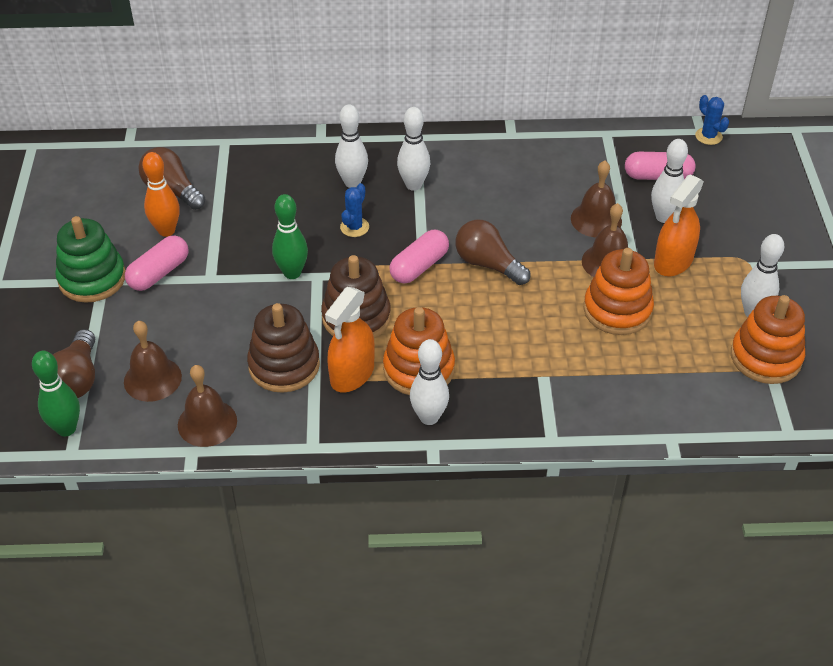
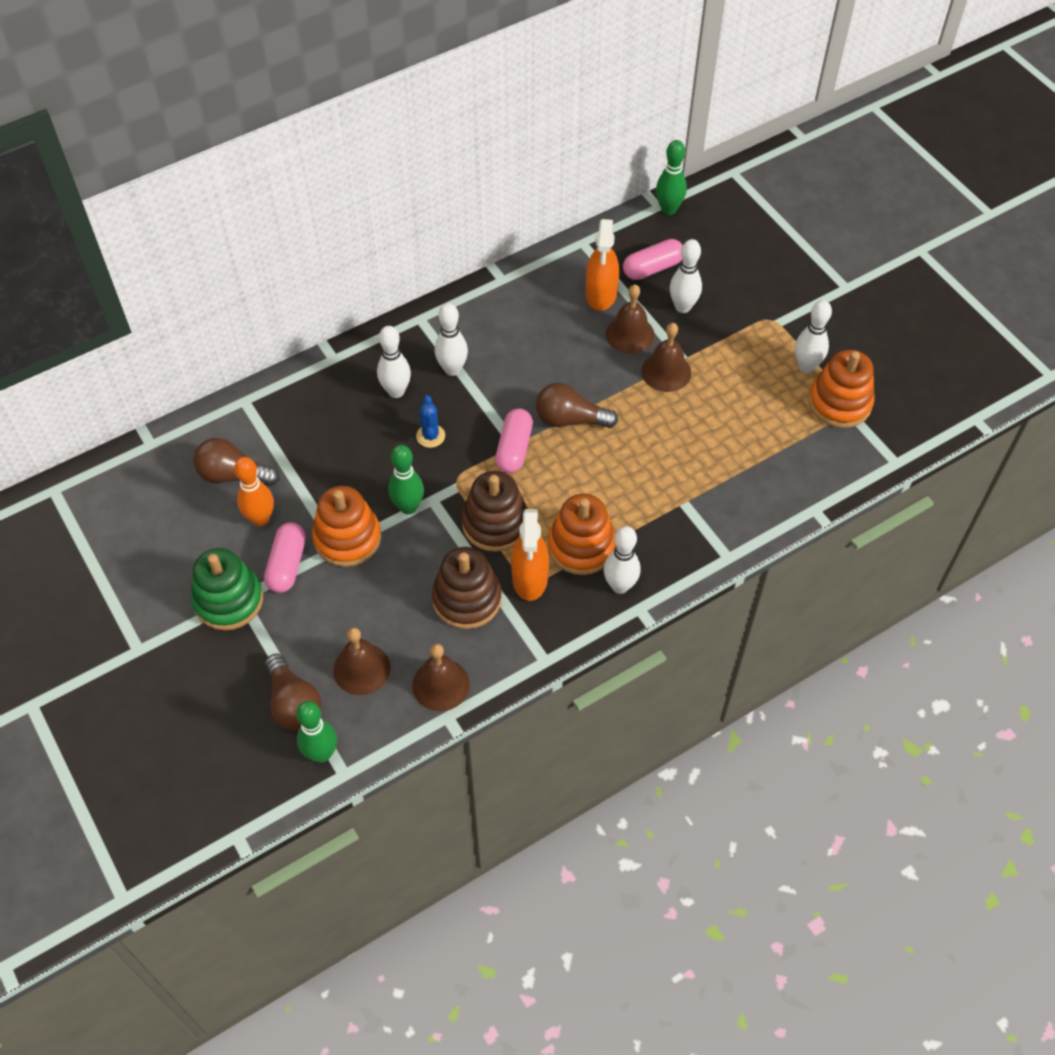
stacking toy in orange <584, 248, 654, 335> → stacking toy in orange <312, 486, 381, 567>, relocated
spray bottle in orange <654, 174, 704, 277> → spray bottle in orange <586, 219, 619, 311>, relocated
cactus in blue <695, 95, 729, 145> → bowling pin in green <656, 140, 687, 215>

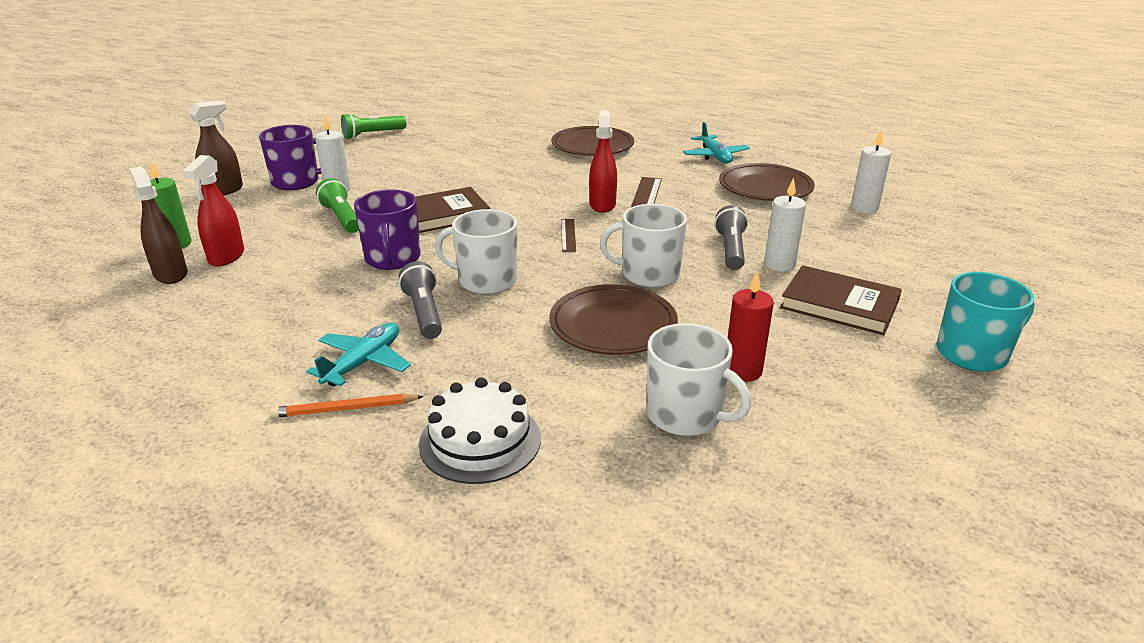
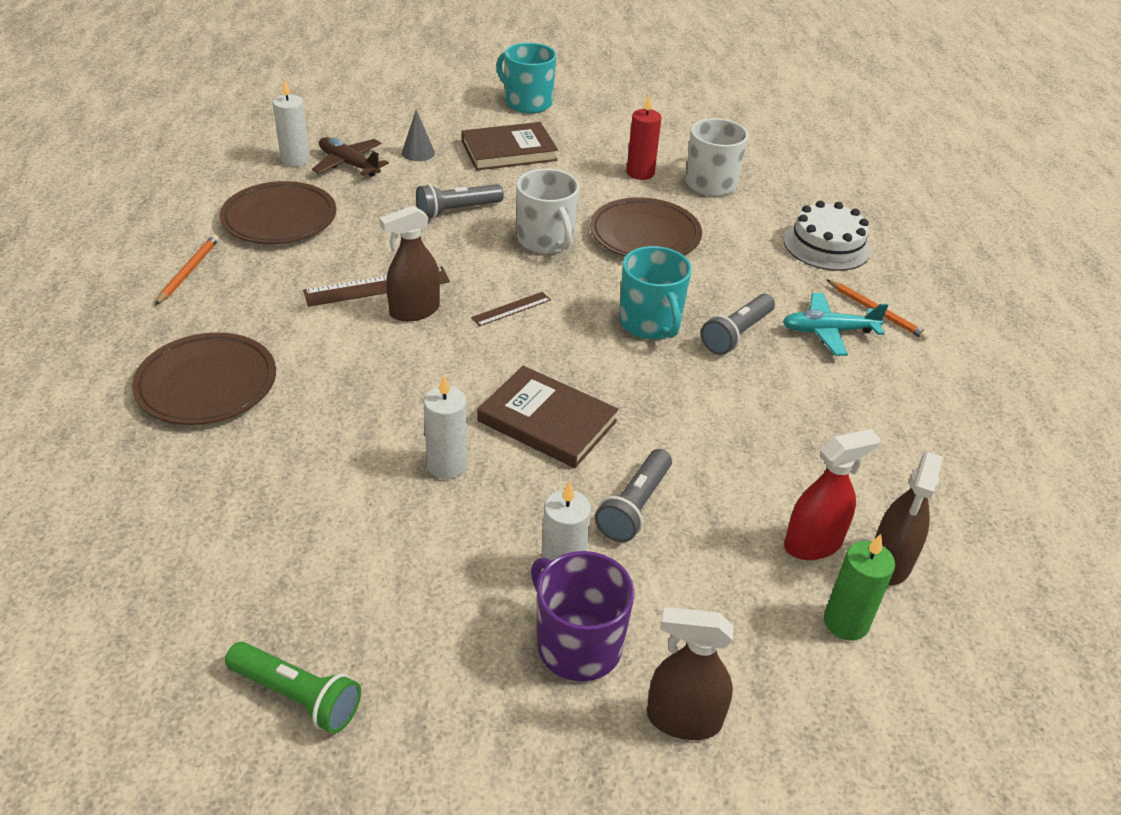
plane in turquoise <683, 122, 750, 164> → pencil in orange <155, 234, 219, 305>
- → plane in brown <312, 137, 389, 177>
spray bottle in red <589, 111, 617, 213> → spray bottle in brown <379, 205, 440, 322>
- → cone in grey <402, 110, 435, 161>
candle in white <764, 178, 806, 272> → candle in white <423, 375, 467, 479>, relocated
book in brown <780, 265, 902, 335> → book in brown <461, 122, 558, 170>, 75 degrees clockwise
flashlight in green <316, 178, 359, 233> → flashlight in grey <595, 449, 672, 542>
mug in white <435, 209, 517, 294> → mug in turquoise <619, 246, 692, 340>
mug in purple <354, 189, 421, 270> → -

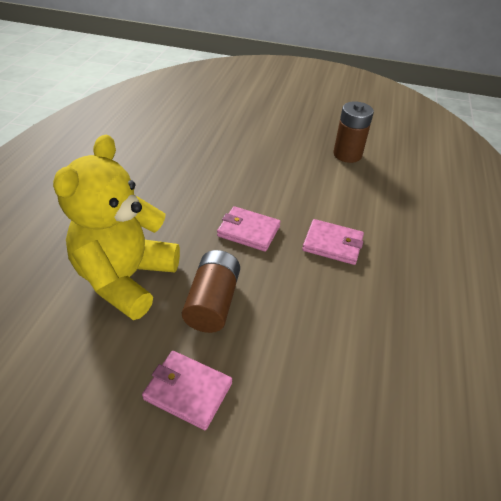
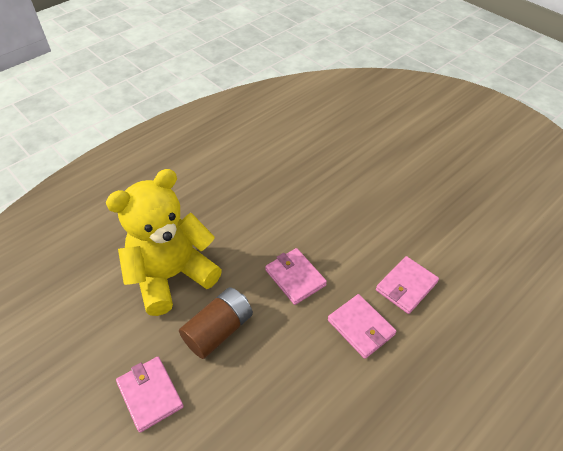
- → wallet in pink <376, 256, 439, 314>
battery in brown <333, 102, 374, 163> → -

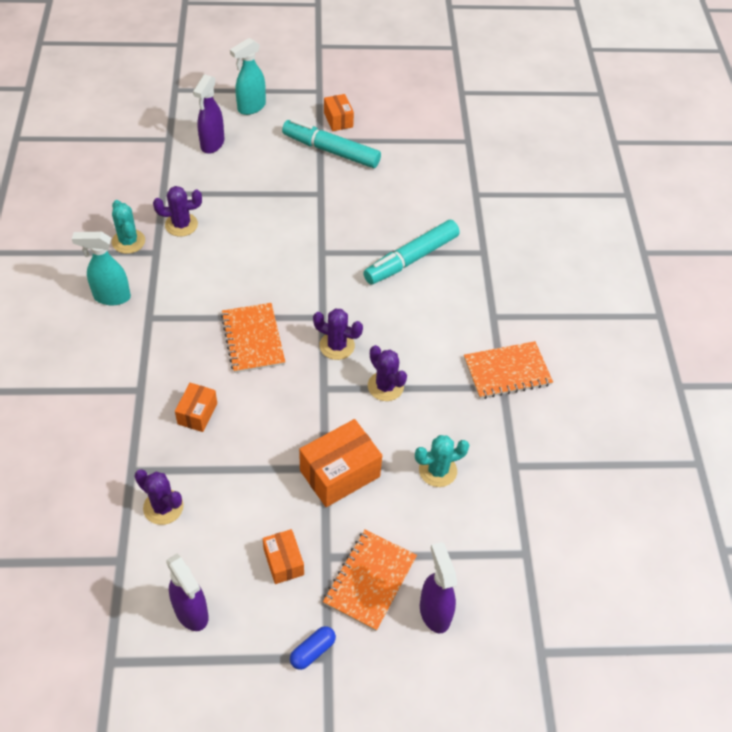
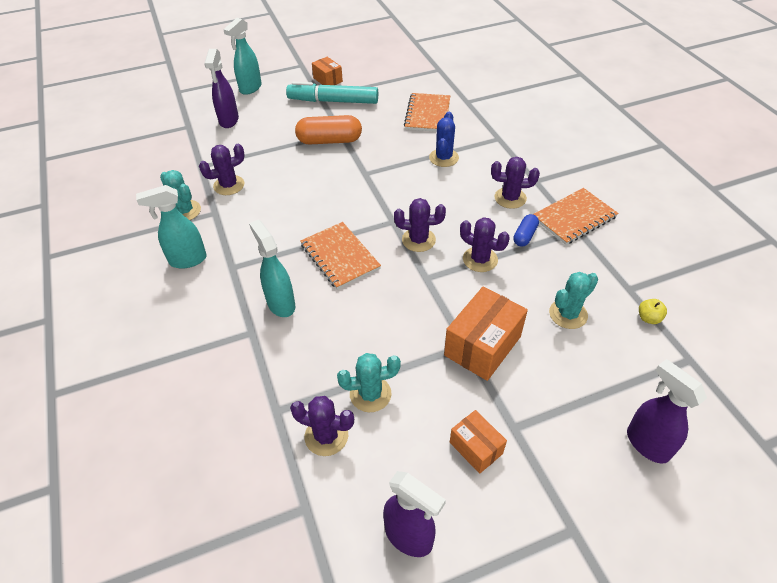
- → spray bottle in turquoise <249, 219, 295, 317>
- → capsule in orange <295, 115, 362, 145>
- → cactus in turquoise <337, 353, 401, 412>
notebook in orange <323, 529, 417, 631> → notebook in orange <404, 93, 450, 132>, relocated
marker in turquoise <363, 220, 460, 285> → cactus in blue <429, 112, 459, 167>
- → cactus in purple <491, 157, 540, 209>
capsule in blue <290, 626, 336, 670> → capsule in blue <513, 214, 539, 247>, relocated
- → apple in yellow <639, 299, 667, 324>
box in orange <175, 383, 217, 432> → -

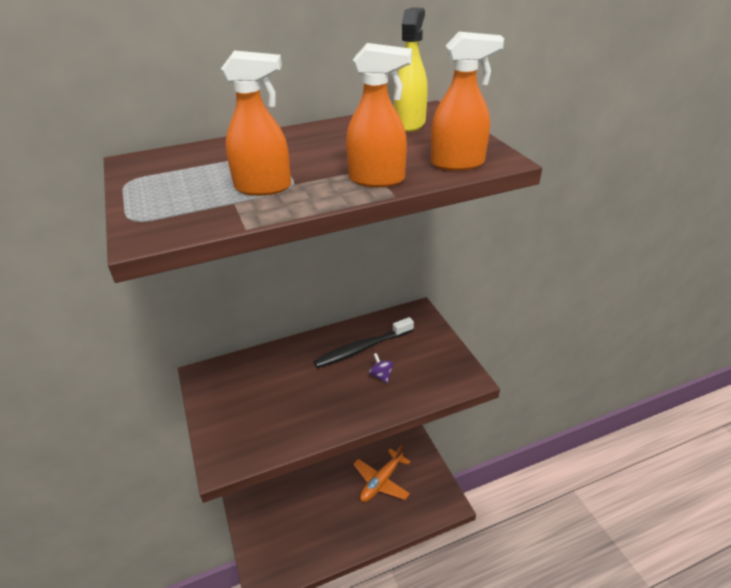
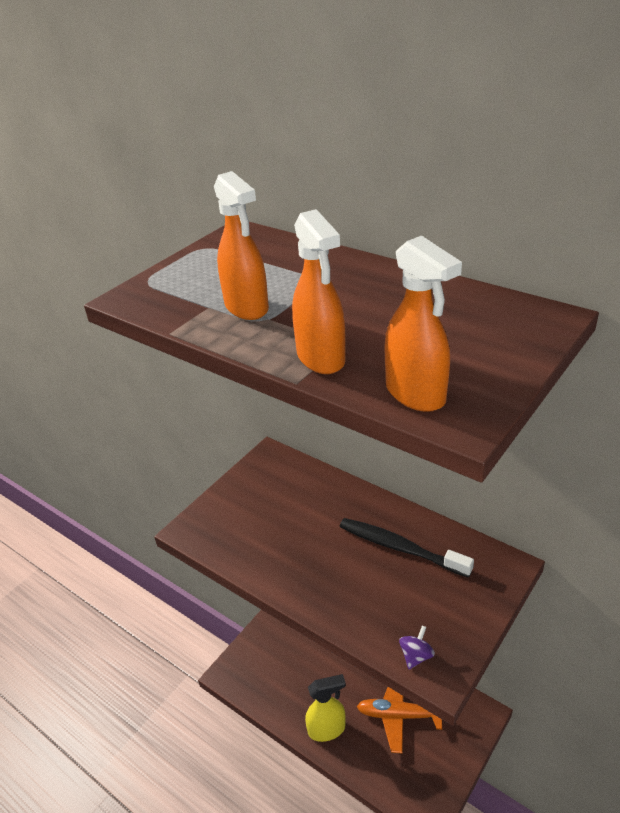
spray bottle in yellow <394, 7, 428, 132> → spray bottle in yellow <305, 674, 346, 742>, relocated
spinning top in purple <369, 353, 393, 383> → spinning top in purple <399, 626, 435, 669>, relocated

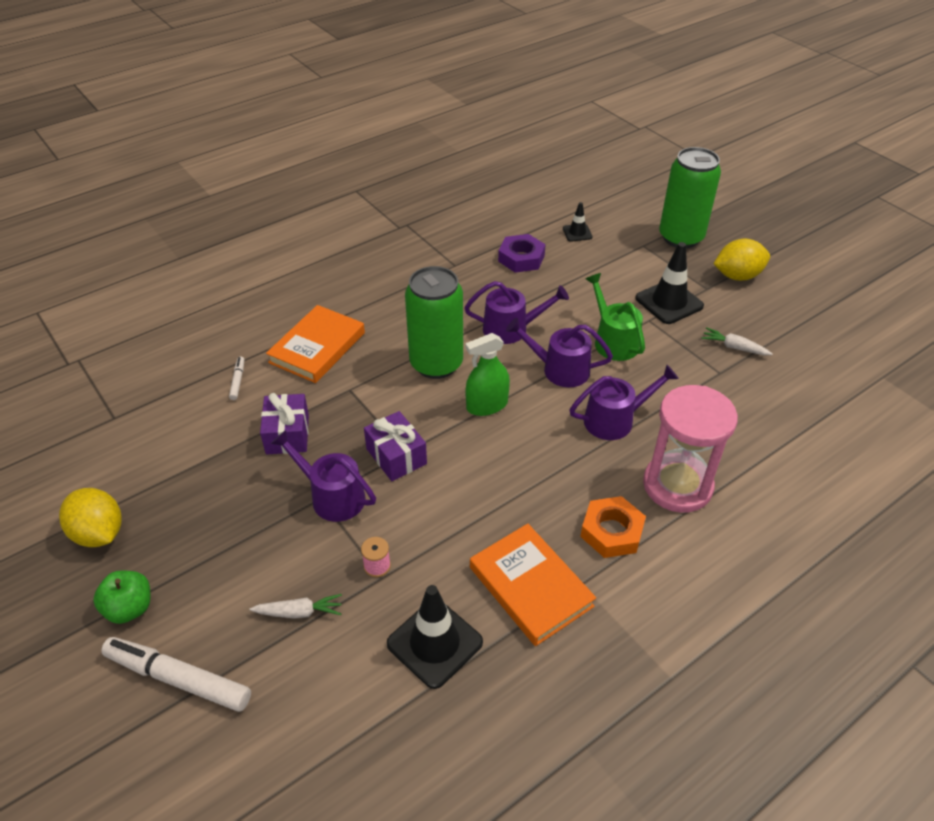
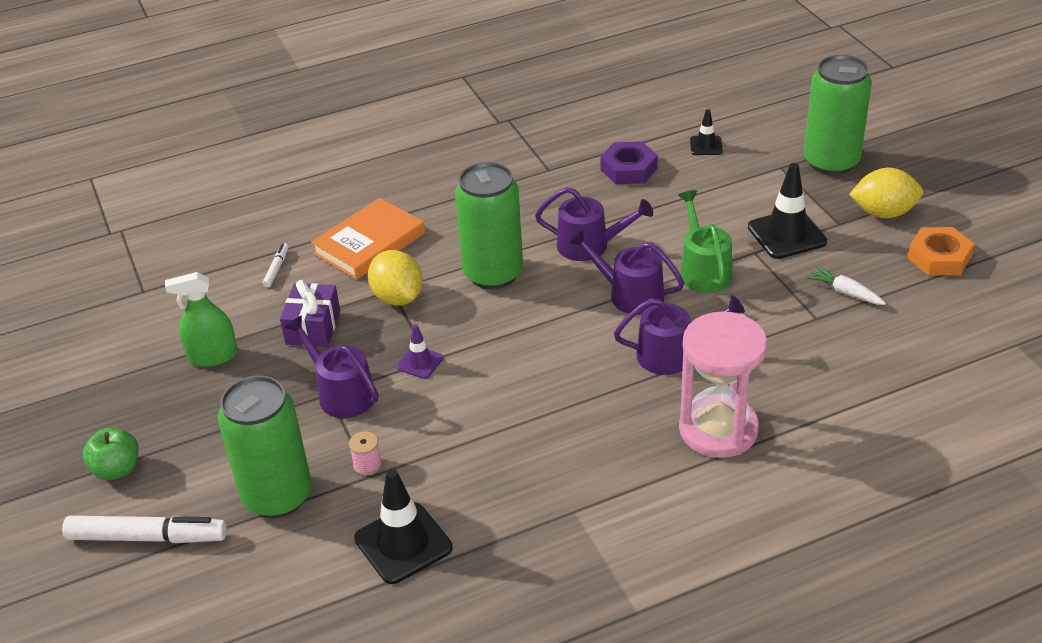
marker in white <101, 637, 251, 712> → marker in white <62, 516, 227, 543>, 150 degrees clockwise
spray bottle in green <465, 333, 510, 416> → spray bottle in green <165, 272, 238, 367>, relocated
carrot in white <249, 594, 342, 619> → can in green <218, 376, 312, 518>
lemon in yellow <59, 488, 122, 547> → lemon in yellow <368, 250, 423, 306>, relocated
gift in purple <364, 411, 427, 481> → traffic cone in purple <397, 324, 443, 379>
nut in orange <580, 496, 646, 558> → nut in orange <908, 227, 974, 276>, relocated
book in orange <470, 524, 596, 646> → -

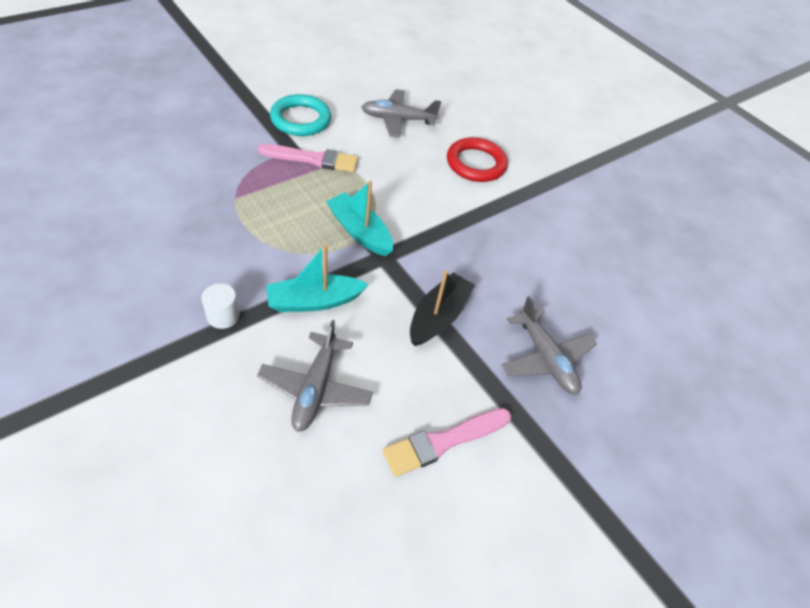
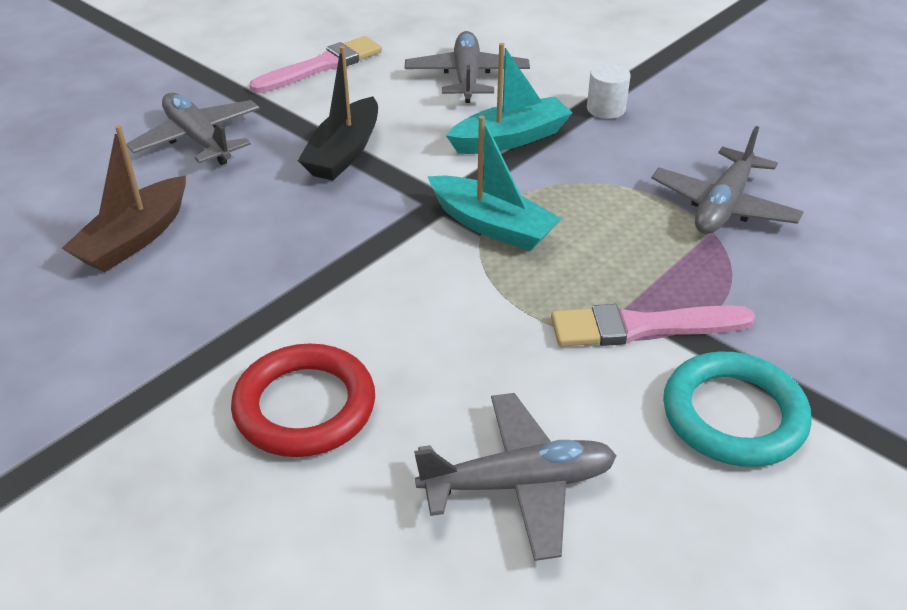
- → boat in brown <62, 125, 186, 272>
- → plane in grey <651, 126, 803, 234>

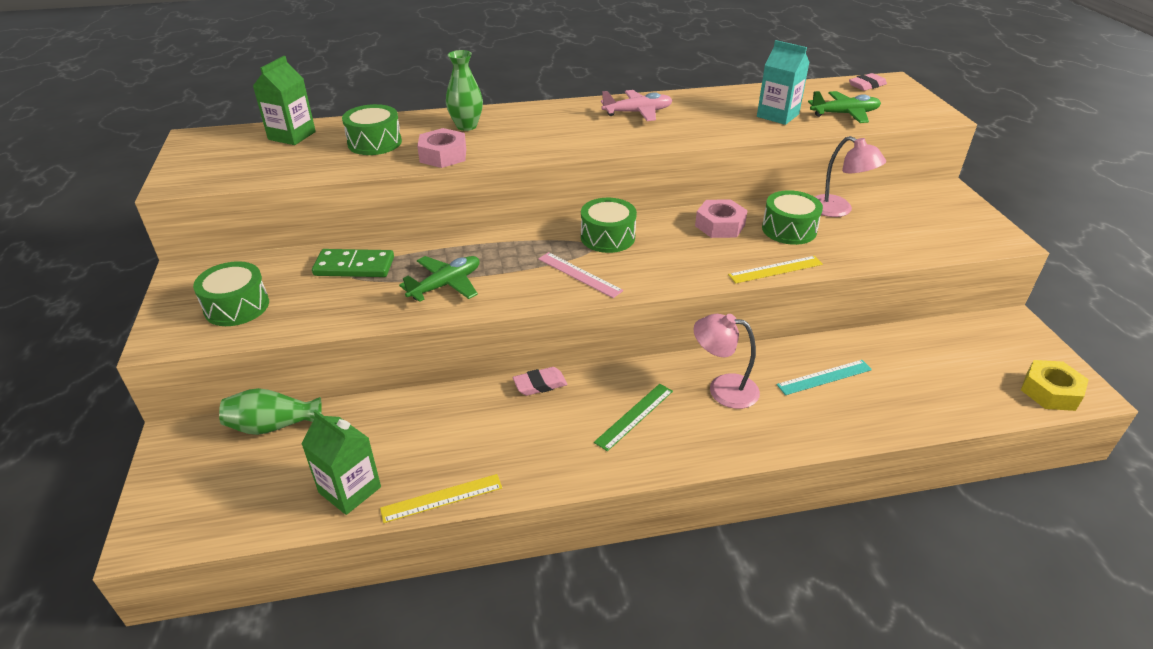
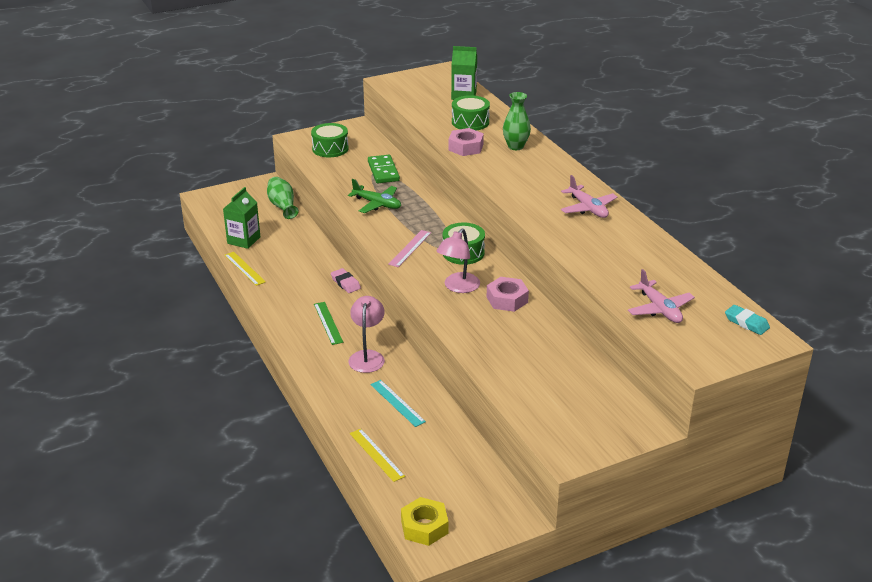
ruler in green <594, 384, 673, 451> → ruler in green <314, 302, 343, 345>, 45 degrees clockwise
ruler in yellow <728, 256, 823, 283> → ruler in yellow <350, 429, 405, 482>, relocated
lamp in pink <815, 136, 886, 217> → lamp in pink <437, 229, 480, 293>, relocated
plane in green <808, 91, 881, 123> → plane in pink <628, 269, 695, 323>
eraser in pink <849, 73, 887, 91> → eraser in turquoise <725, 305, 770, 335>
carton in turquoise <757, 40, 810, 125> → -
drum in green <762, 190, 823, 245> → -

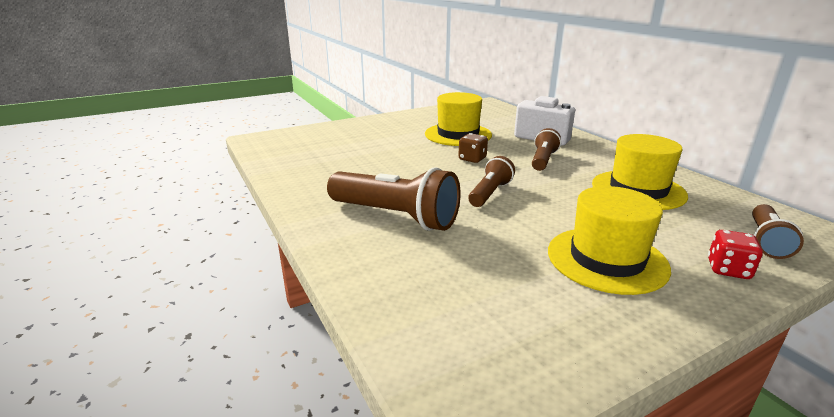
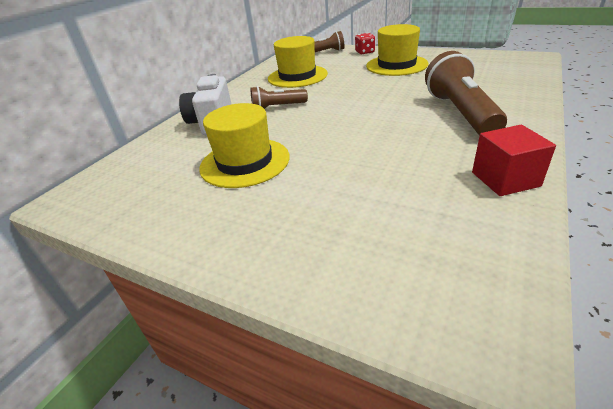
- → cube in red <472, 125, 556, 196>
dice in brown <458, 133, 488, 163> → -
flashlight in brown <468, 156, 515, 207> → -

